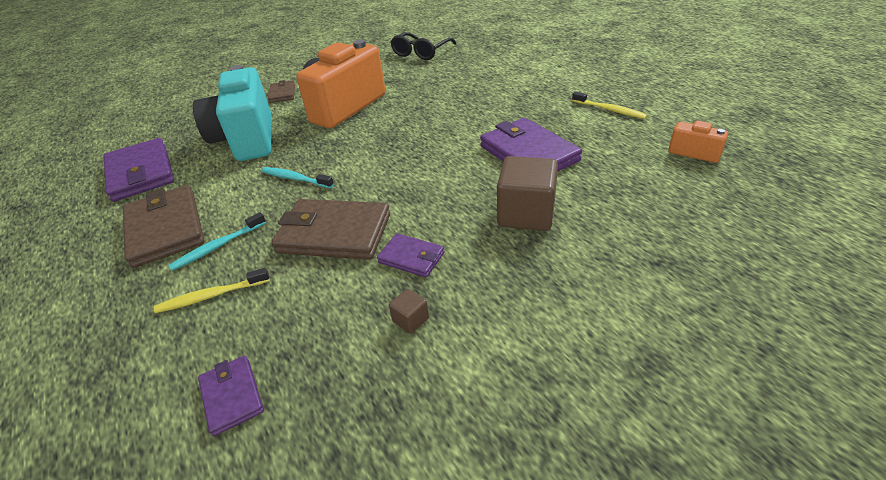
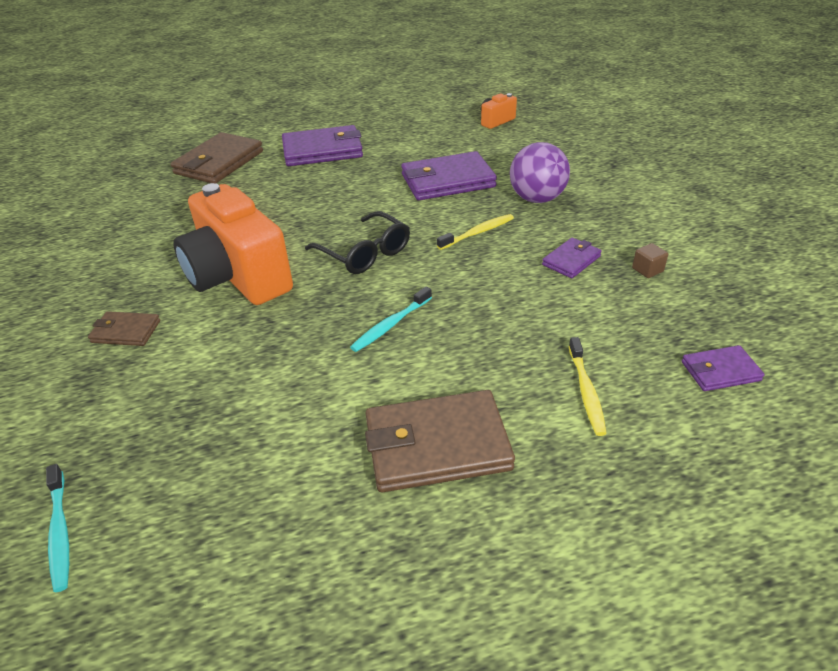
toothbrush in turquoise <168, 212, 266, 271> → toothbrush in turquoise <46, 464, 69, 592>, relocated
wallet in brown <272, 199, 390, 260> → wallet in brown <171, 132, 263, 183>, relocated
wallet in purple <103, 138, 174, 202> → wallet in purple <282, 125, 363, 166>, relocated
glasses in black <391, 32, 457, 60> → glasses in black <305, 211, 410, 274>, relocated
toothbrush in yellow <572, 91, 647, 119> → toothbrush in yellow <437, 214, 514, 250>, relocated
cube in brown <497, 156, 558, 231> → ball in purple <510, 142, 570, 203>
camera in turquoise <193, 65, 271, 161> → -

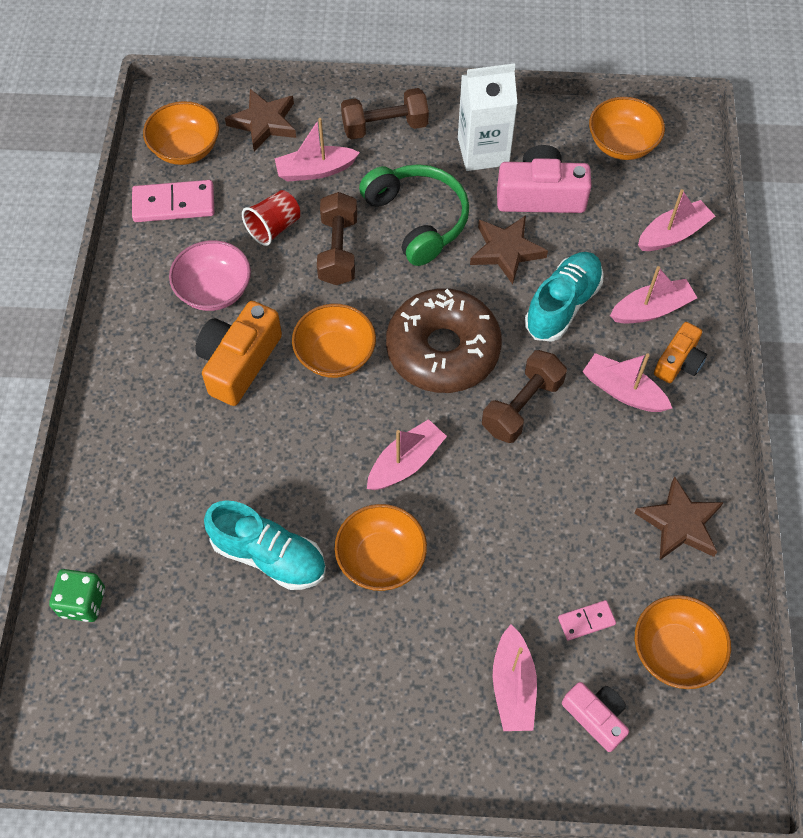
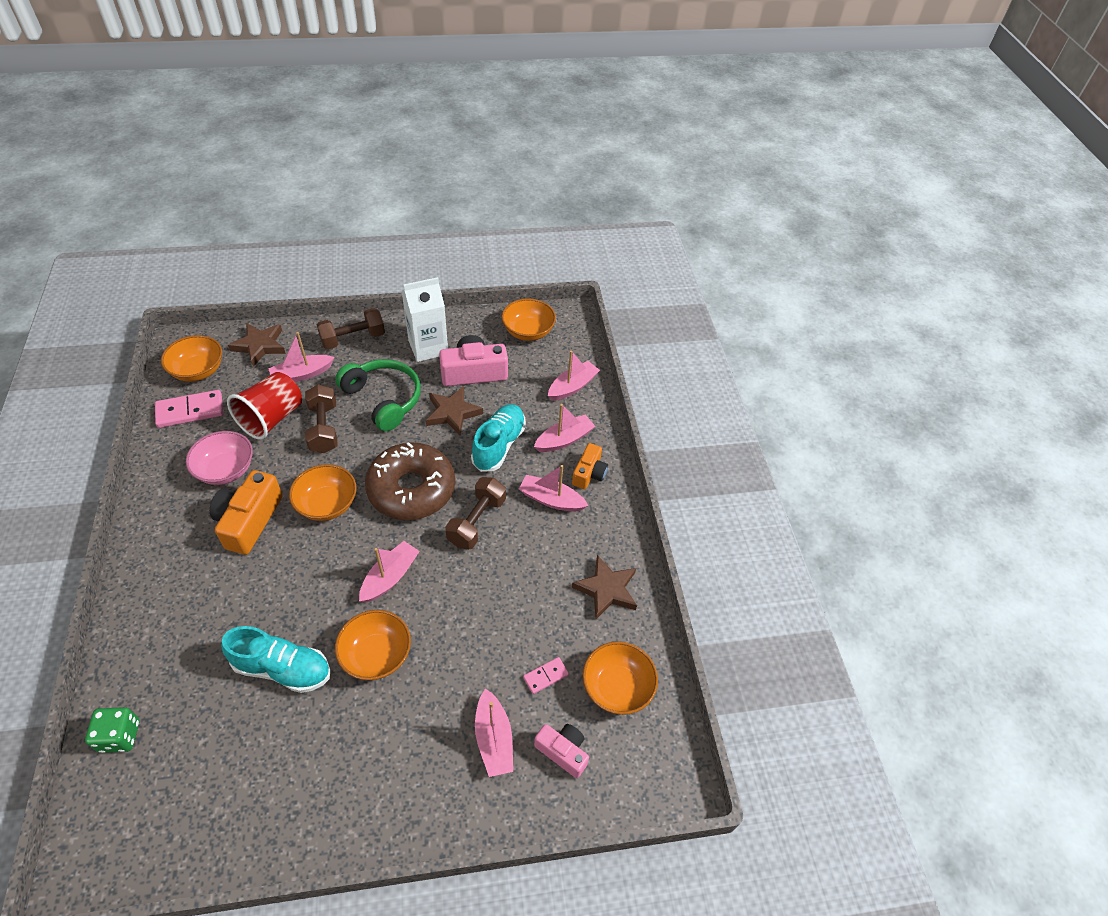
cup in red <242, 190, 300, 246> → cup in red <227, 372, 302, 440>, x1.56

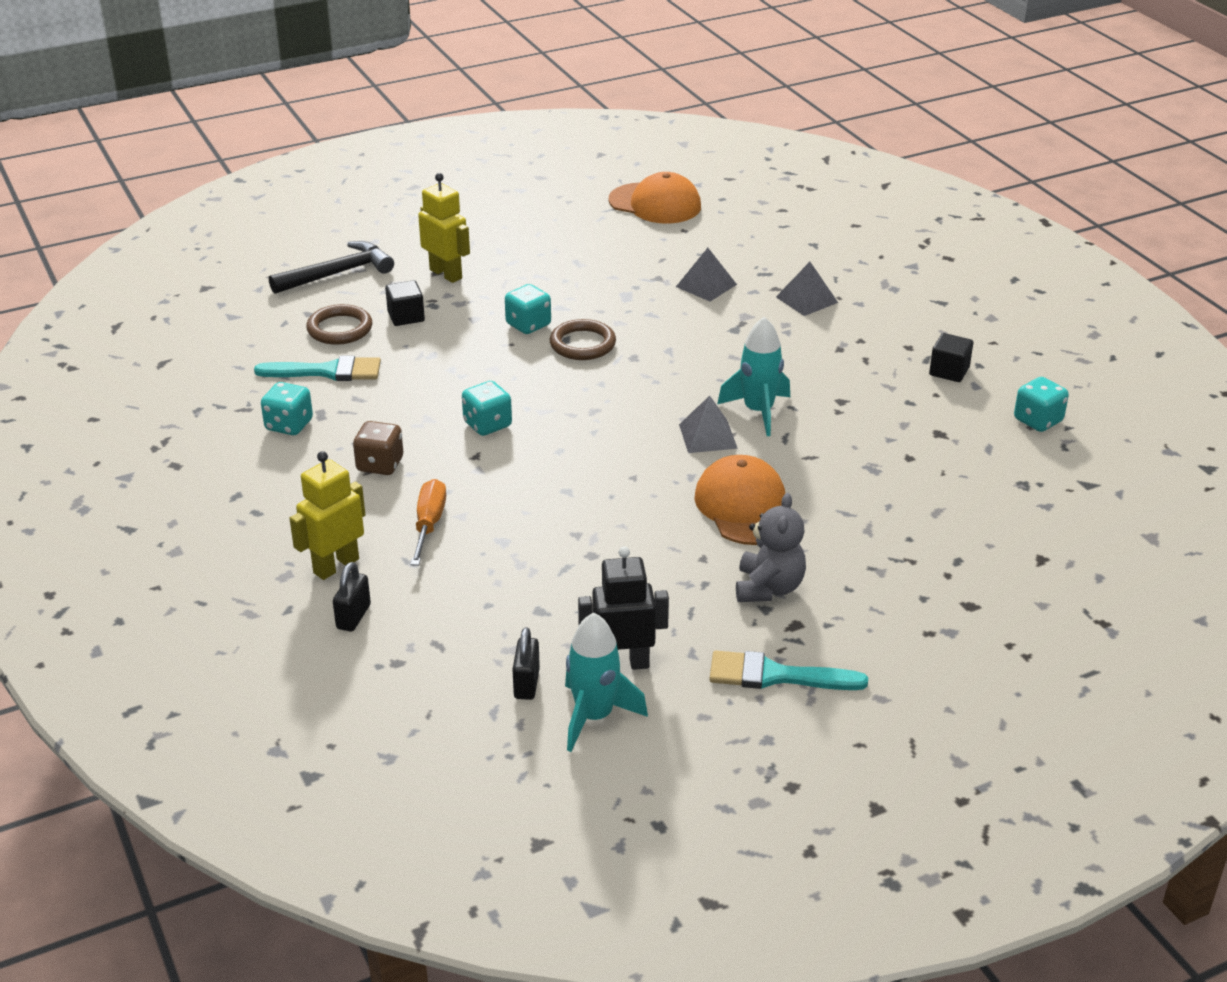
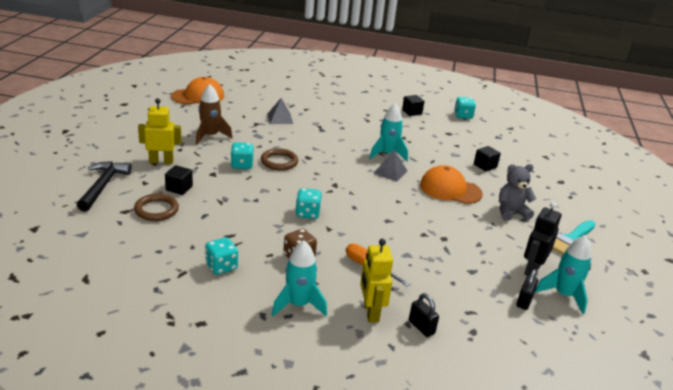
- → rocket in brown <196, 84, 233, 145>
- → rocket in turquoise <272, 240, 327, 316>
- → cube in black <474, 146, 501, 172>
teddy bear in grey <736, 493, 806, 602> → teddy bear in grey <499, 164, 536, 221>, 60 degrees counterclockwise
padlock in black <512, 627, 540, 700> → padlock in black <516, 269, 538, 310>, 75 degrees clockwise
brush in turquoise <254, 356, 381, 381> → -
pyramid in grey <776, 262, 838, 316> → -

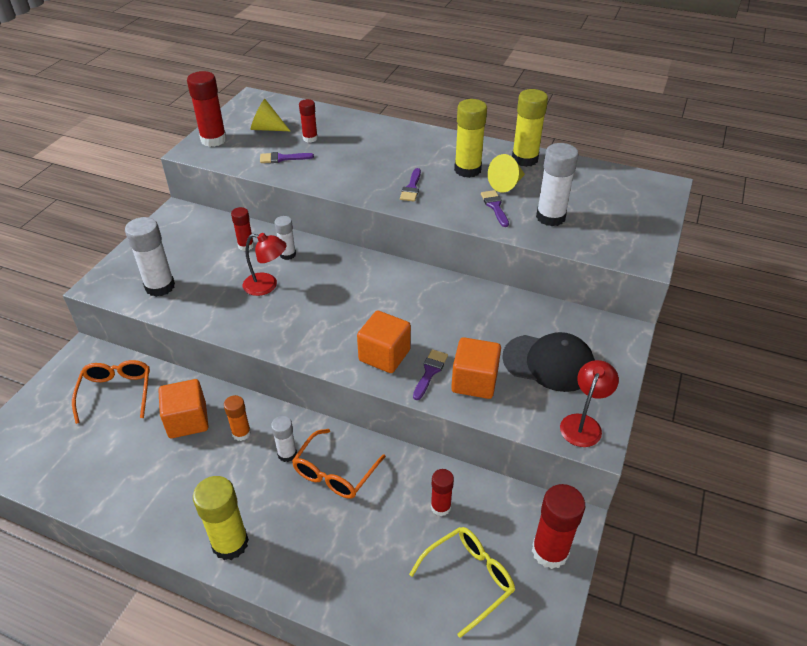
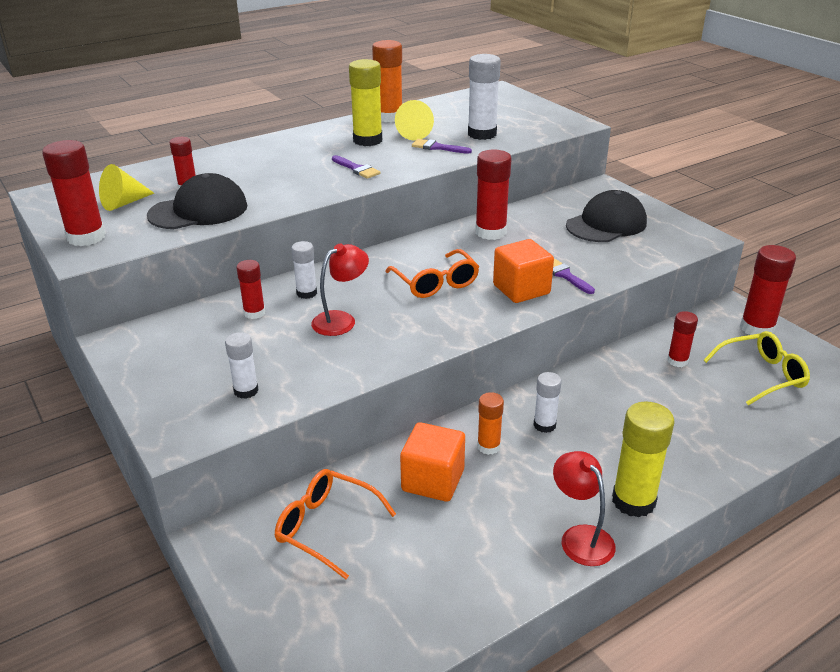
brush in purple <260, 152, 314, 163> → cap in black <147, 173, 247, 229>
glue stick in white <125, 217, 175, 297> → glue stick in white <225, 332, 259, 399>, x0.59
glue stick in yellow <512, 89, 548, 167> → glue stick in orange <372, 40, 402, 122>
glasses in orange <292, 429, 386, 499> → glasses in orange <385, 249, 479, 298>, relocated
- → glue stick in red <475, 150, 512, 240>
lamp in red <560, 360, 619, 447> → lamp in red <553, 451, 616, 566>, relocated
glasses in yellow <409, 527, 515, 638> → glasses in yellow <704, 331, 810, 405>, 75 degrees clockwise
cube in orange <451, 337, 501, 399> → -

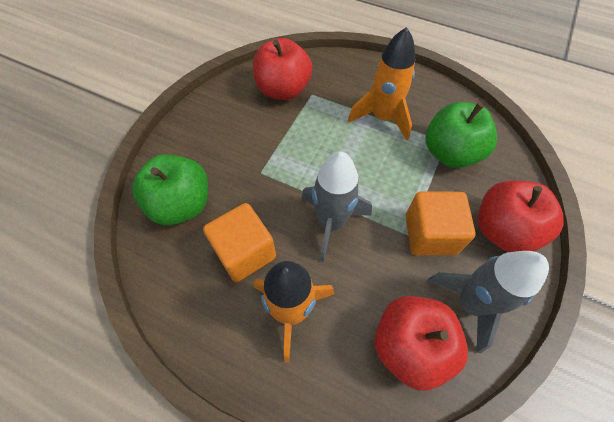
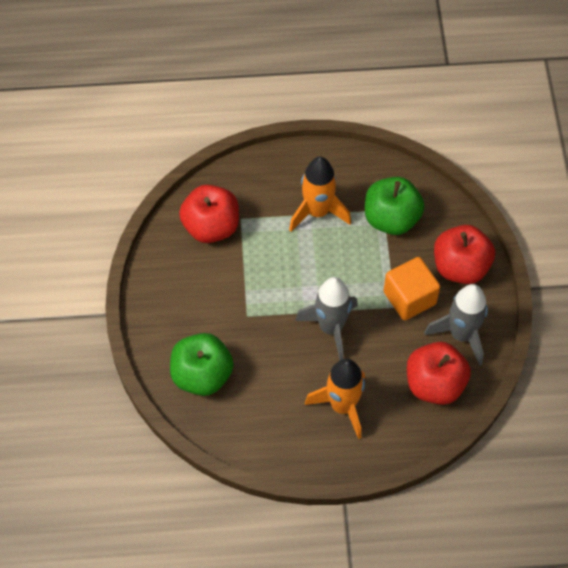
cube in orange <203, 203, 276, 282> → -

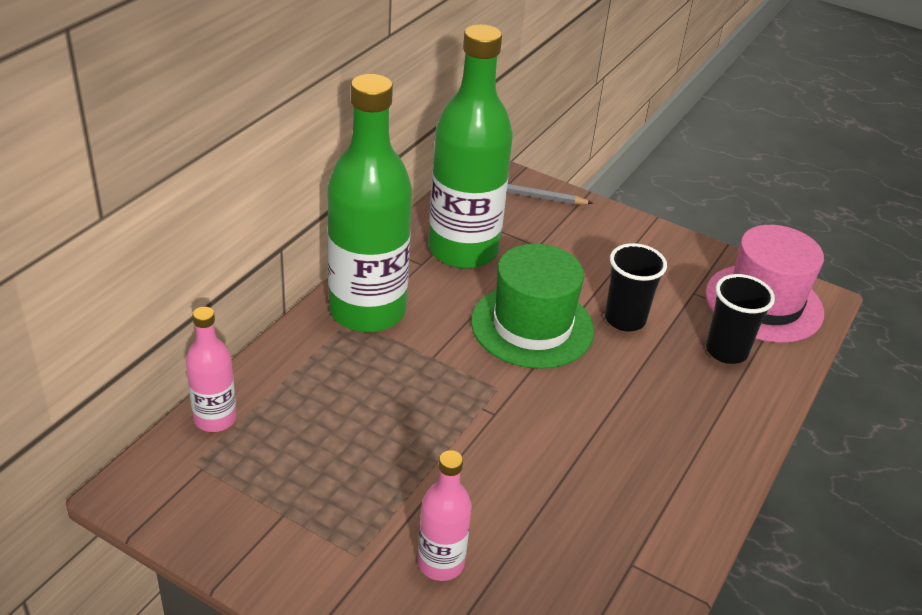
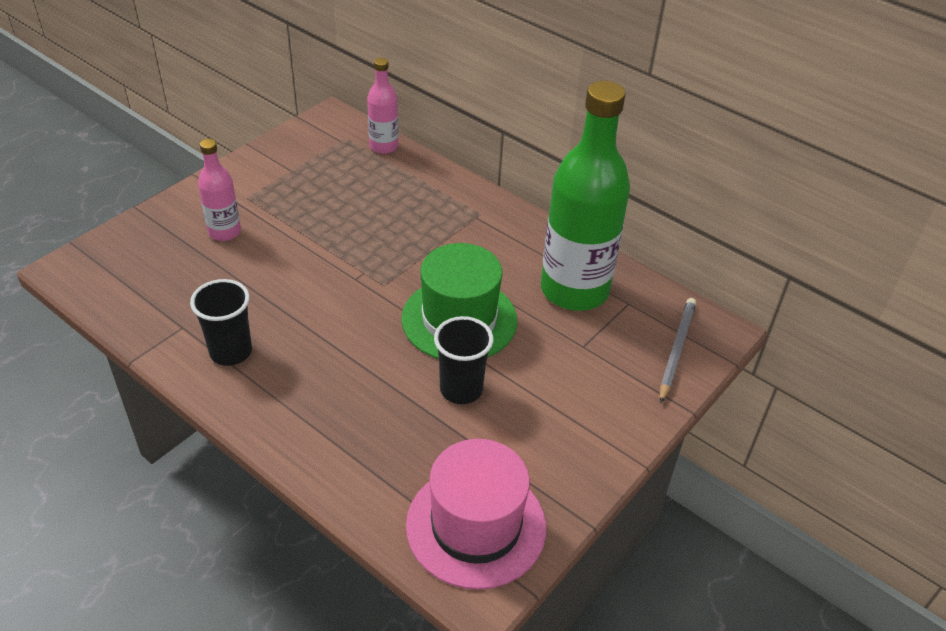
cup in black <706, 274, 775, 364> → cup in black <190, 279, 252, 366>, relocated
bottle in green <327, 74, 412, 332> → -

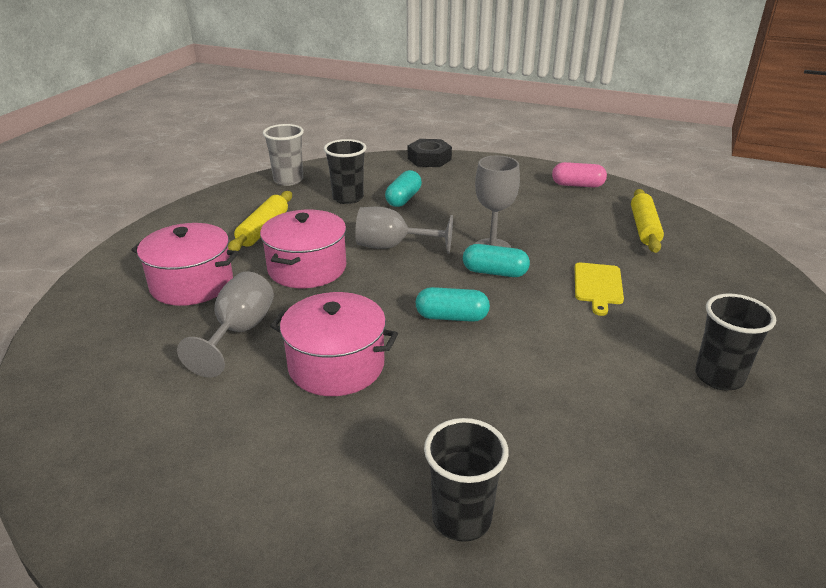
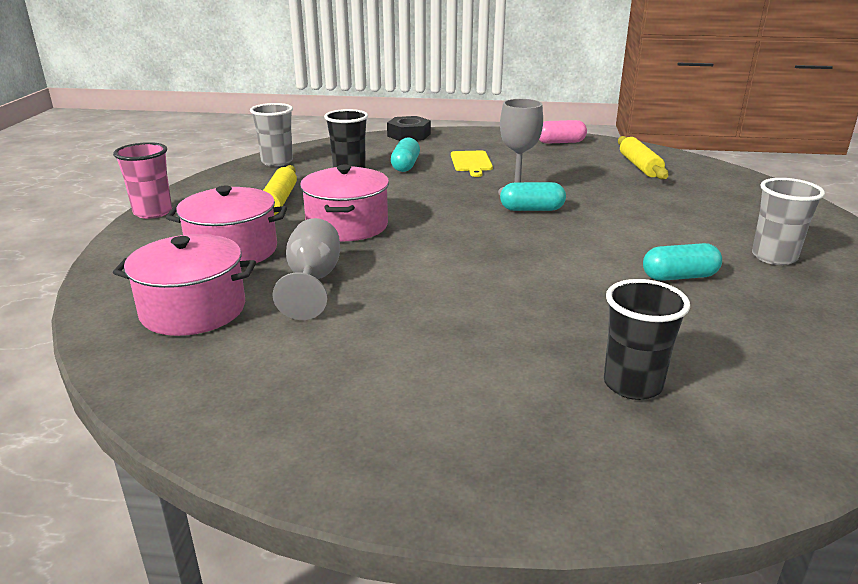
- → cup in pink <113, 142, 172, 219>
pot in pink <270, 292, 398, 396> → pot in pink <113, 234, 256, 336>, relocated
cutting board in yellow <575, 263, 624, 316> → cutting board in yellow <451, 151, 493, 177>, relocated
capsule in turquoise <416, 287, 490, 322> → capsule in turquoise <643, 243, 722, 281>, relocated
cup in black <695, 293, 776, 391> → cup in grey <752, 178, 825, 265>
goblet in grey <355, 207, 453, 254> → -

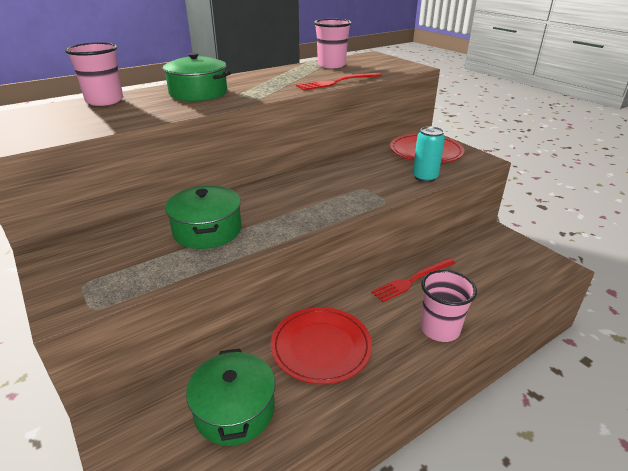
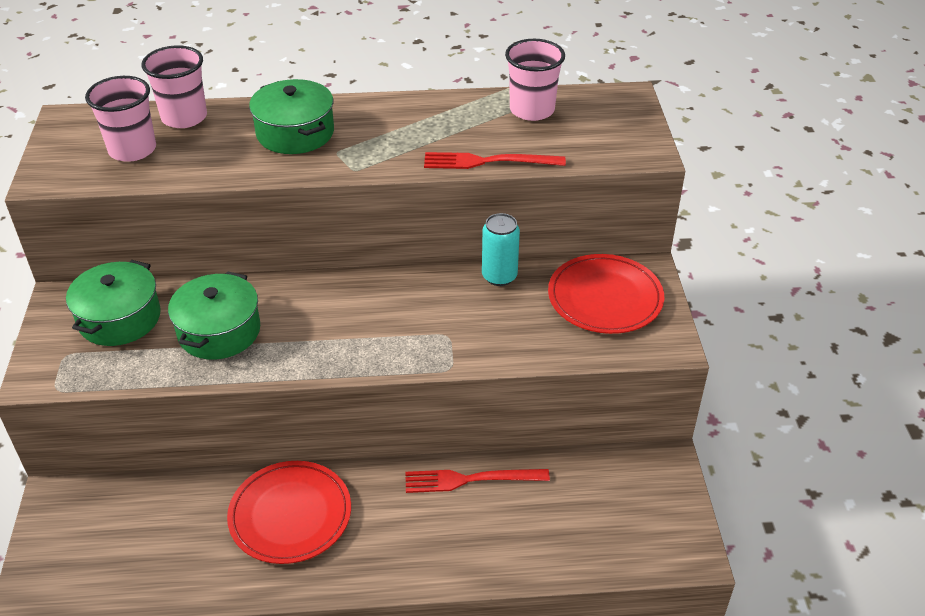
pot in green <186, 349, 275, 446> → pot in green <66, 260, 161, 346>, relocated
cup in pink <420, 270, 477, 342> → cup in pink <85, 76, 156, 162>, relocated
can in turquoise <413, 126, 445, 182> → can in turquoise <482, 213, 520, 286>, relocated

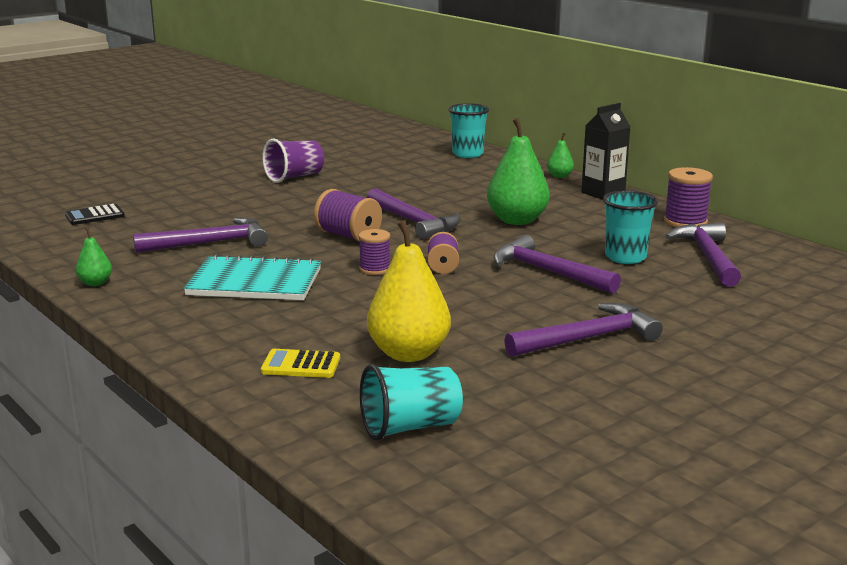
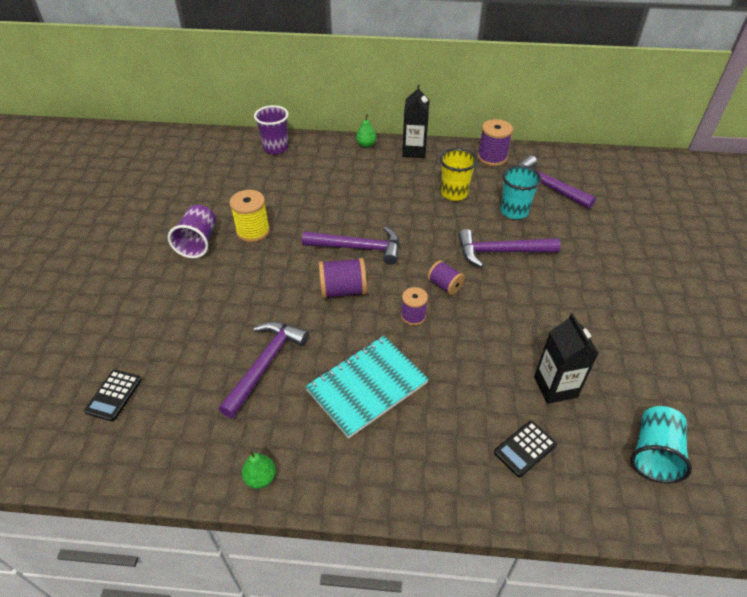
- → spool in yellow <229, 190, 270, 242>
cup in turquoise <448, 103, 489, 158> → cup in purple <254, 105, 289, 155>
- → cup in yellow <440, 148, 477, 201>
calculator in yellow <261, 349, 340, 378> → calculator in black <494, 421, 557, 478>
pear in yellow <367, 220, 451, 362> → carton in black <534, 313, 599, 404>
pear in green <487, 118, 550, 225> → -
hammer in purple <504, 303, 663, 357> → -

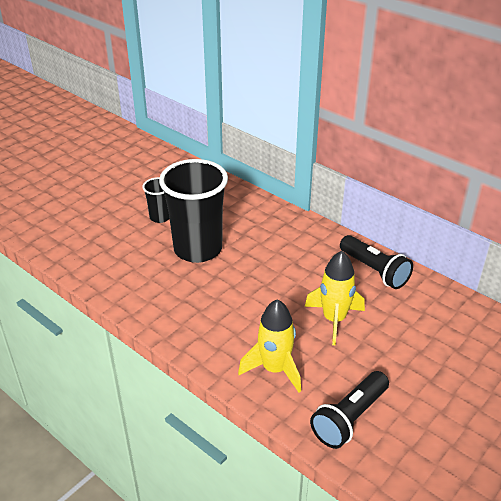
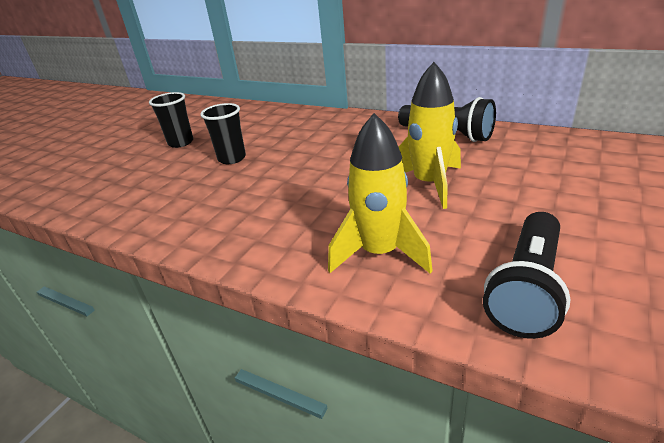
cup in black <159, 159, 228, 263> → cup in black <200, 103, 246, 164>, x0.47

